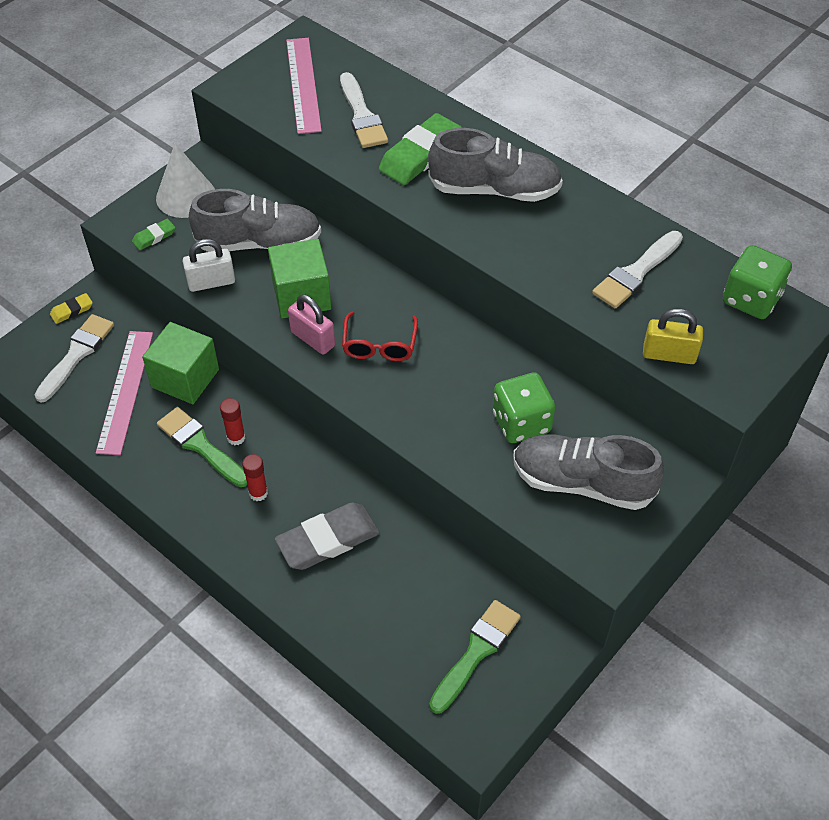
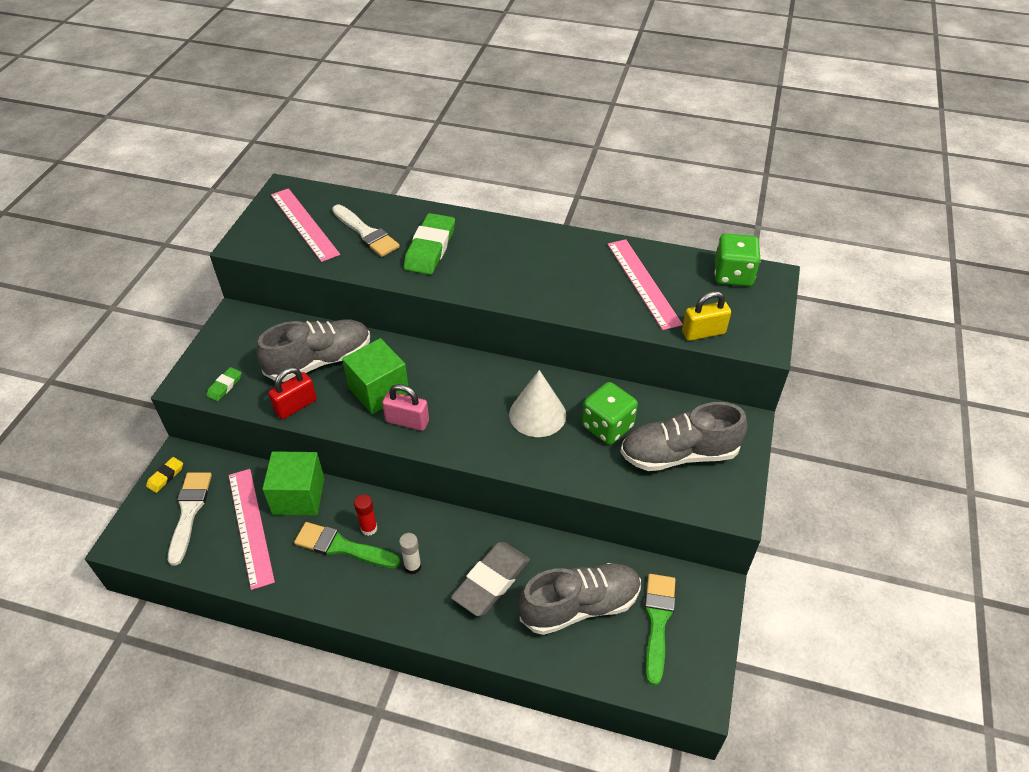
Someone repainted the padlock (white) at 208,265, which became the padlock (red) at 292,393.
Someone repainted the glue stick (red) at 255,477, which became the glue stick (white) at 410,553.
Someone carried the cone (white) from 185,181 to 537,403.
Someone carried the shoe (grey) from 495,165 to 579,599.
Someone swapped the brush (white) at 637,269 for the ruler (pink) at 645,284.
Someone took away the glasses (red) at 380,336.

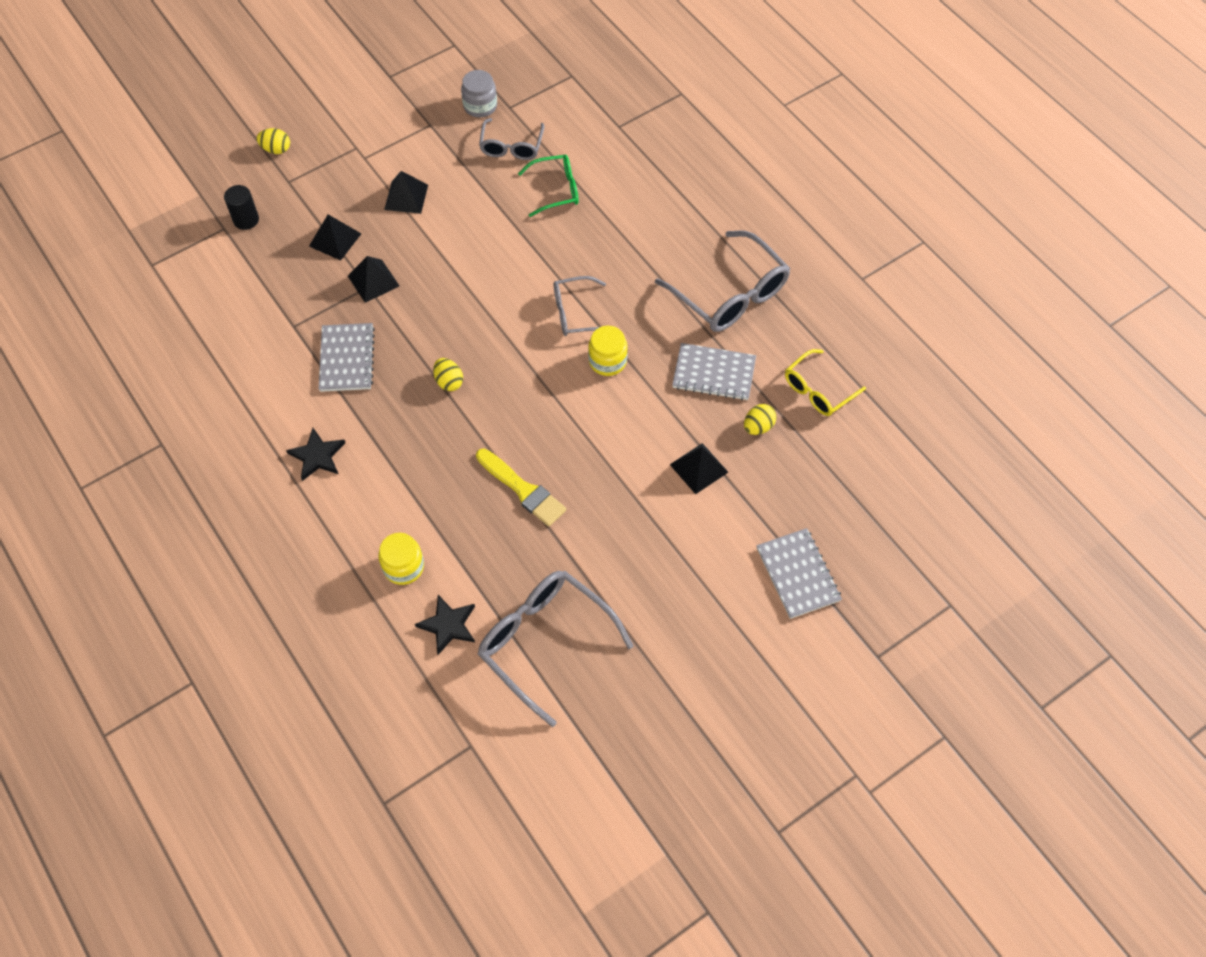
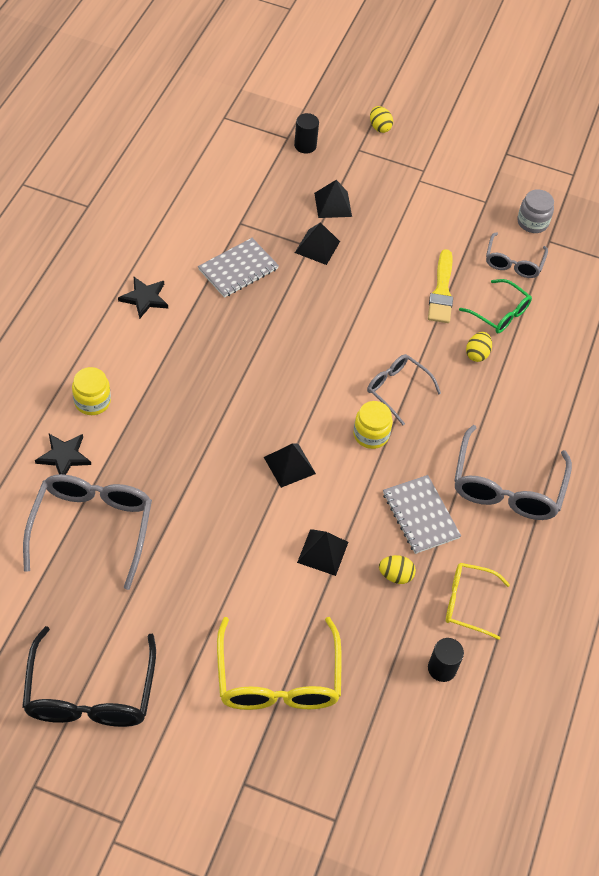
Someone put down the glasses (black) at 89,676.
Someone swapped the notebook (grey) at 799,573 for the glasses (yellow) at 279,663.
Someone carried the pyramid (black) from 406,192 to 290,465.
Someone carried the brush (yellow) from 521,488 to 440,286.
Someone put down the cylinder (black) at 446,660.
Someone carried the egg (yellow) from 448,374 to 479,347.
Someone rotated the glasses (grey) at 511,139 by 45 degrees counterclockwise.

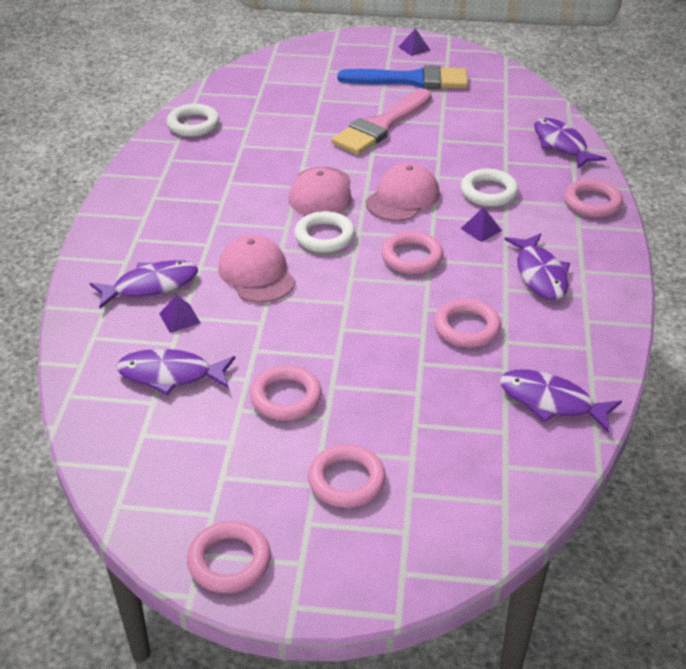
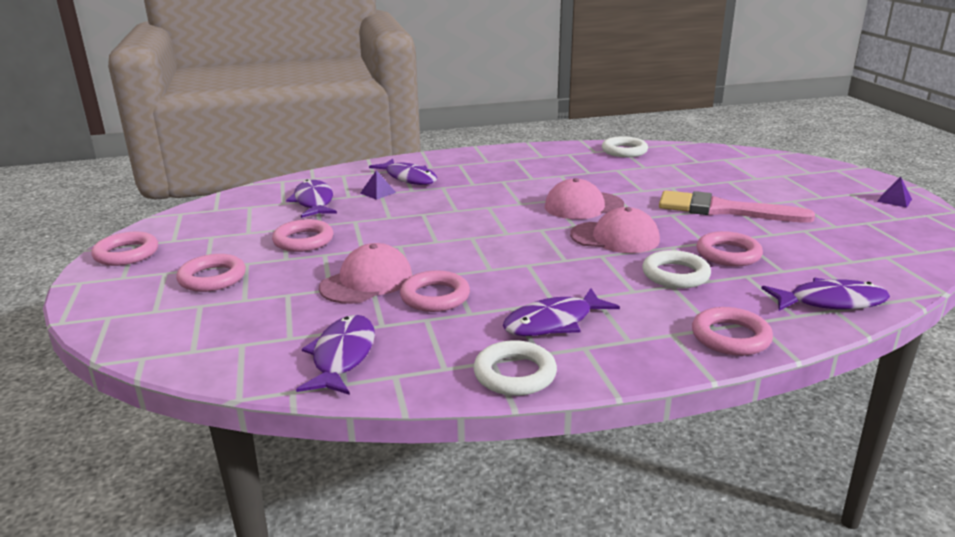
Someone carried the cap (pink) from 256,269 to 365,273.
Someone carried the ring (white) from 324,232 to 515,368.
Someone carried the ring (pink) from 412,252 to 730,248.
Someone rotated the fish (purple) at 570,143 by 45 degrees clockwise.
Someone took away the brush (blue) at 402,77.
Someone took away the pyramid (purple) at 481,224.

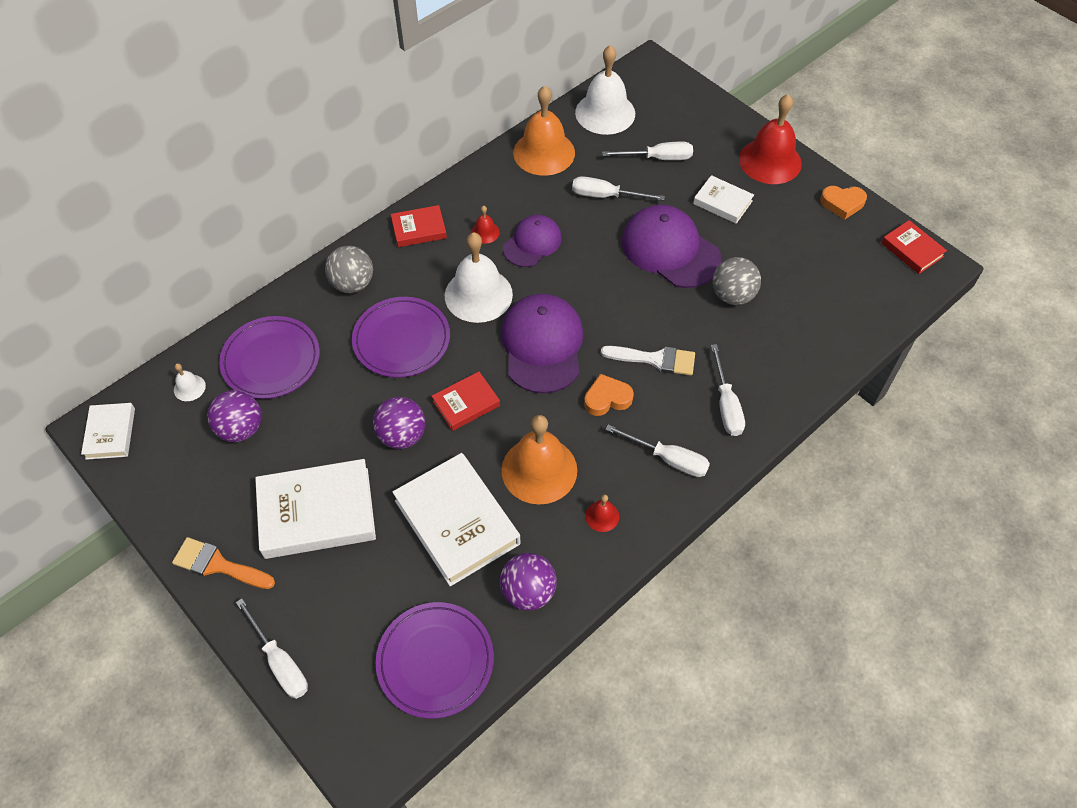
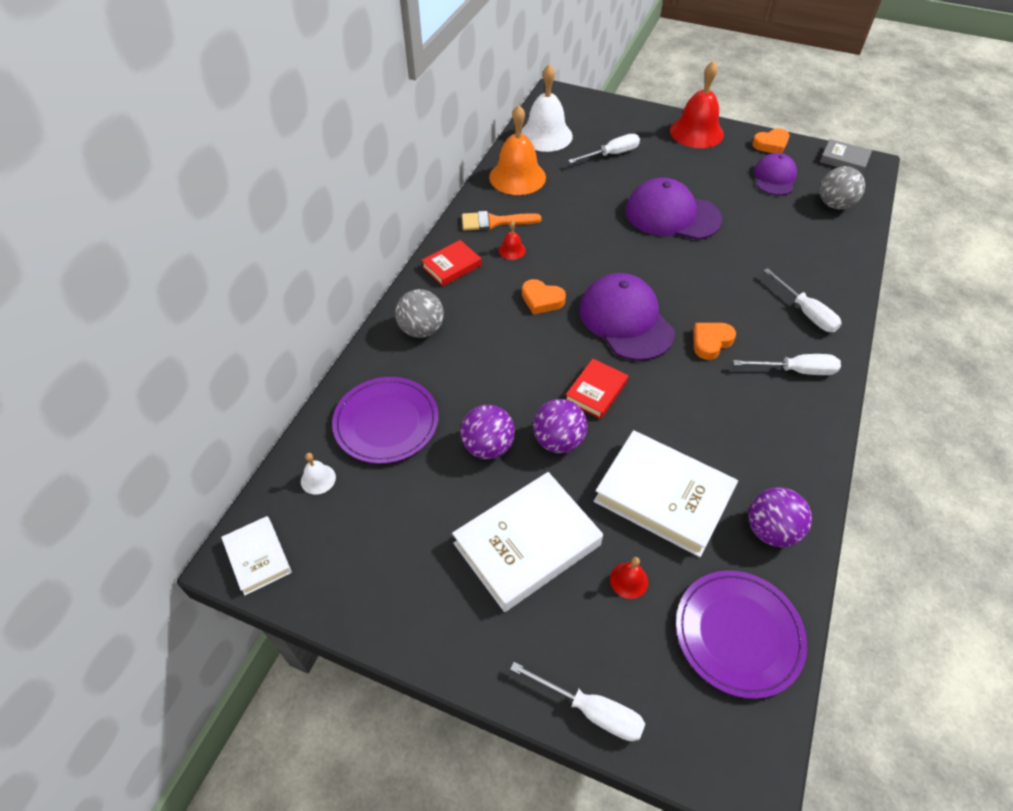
Someone carried the ball (purple) from 234,416 to 487,432.
Someone carried the brush (orange) from 223,563 to 502,221.
Someone swapped the bell (white) at 479,277 for the heart (orange) at 544,297.
Someone carried the bell (red) from 602,513 to 629,578.
Someone carried the cap (purple) from 532,241 to 775,174.
Someone repainted the book (red) at 914,247, which became the book (grey) at 846,156.
Someone carried the ball (grey) from 737,281 to 842,187.
Someone took away the plate (purple) at 401,337.
Someone took away the bell (orange) at 539,460.
Someone took away the screwdriver (white) at 618,188.
Someone took away the brush (white) at 648,360.
Someone took away the book (white) at 723,199.

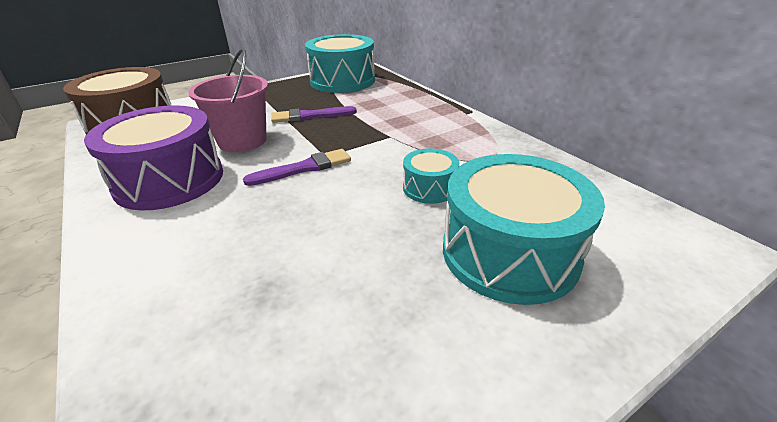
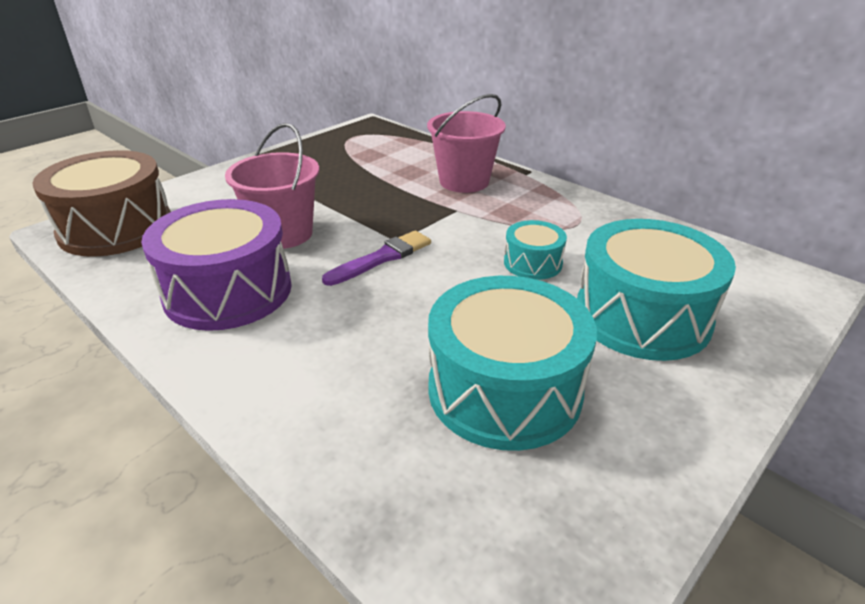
Someone put down the bucket (pink) at 466,143.
Someone carried the drum (turquoise) from 340,63 to 512,363.
Someone took away the brush (purple) at 314,114.

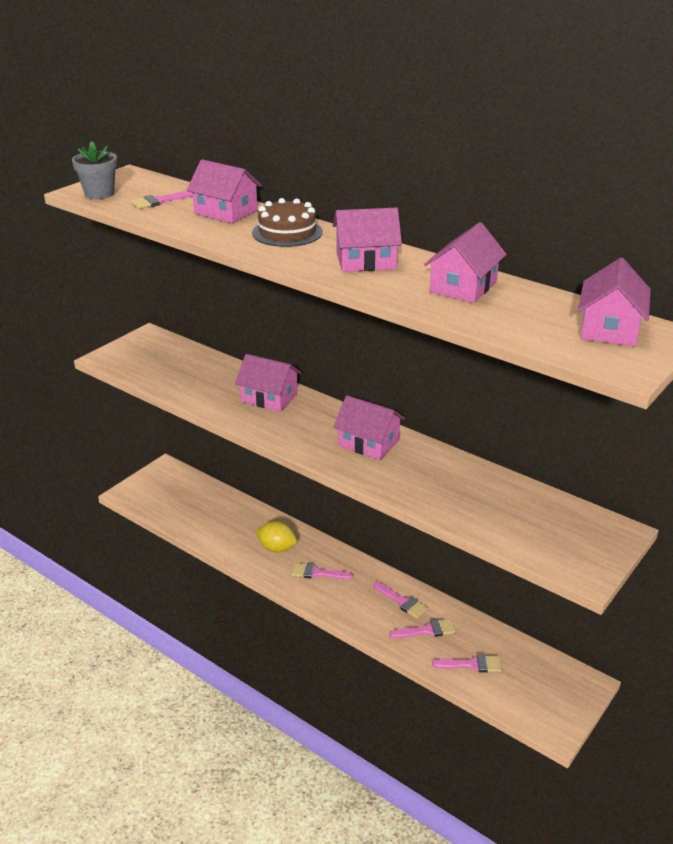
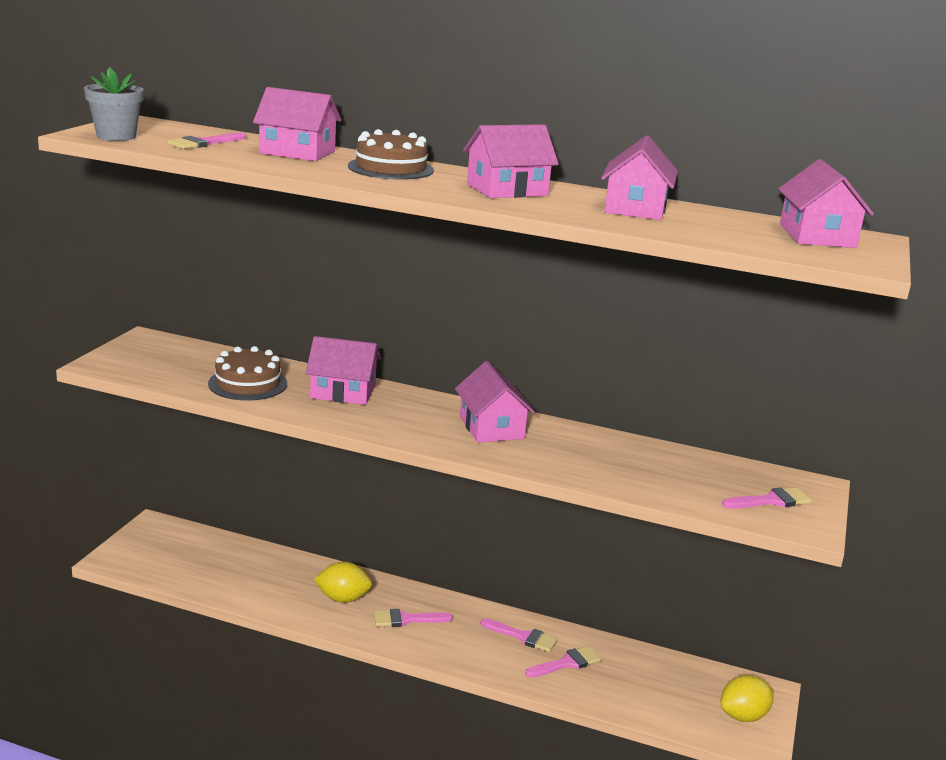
Someone put down the cake (brown) at 247,373.
Someone rotated the house (pink) at 369,427 by 60 degrees clockwise.
Someone put down the lemon (yellow) at 747,698.
Someone carried the brush (pink) from 467,663 to 767,498.

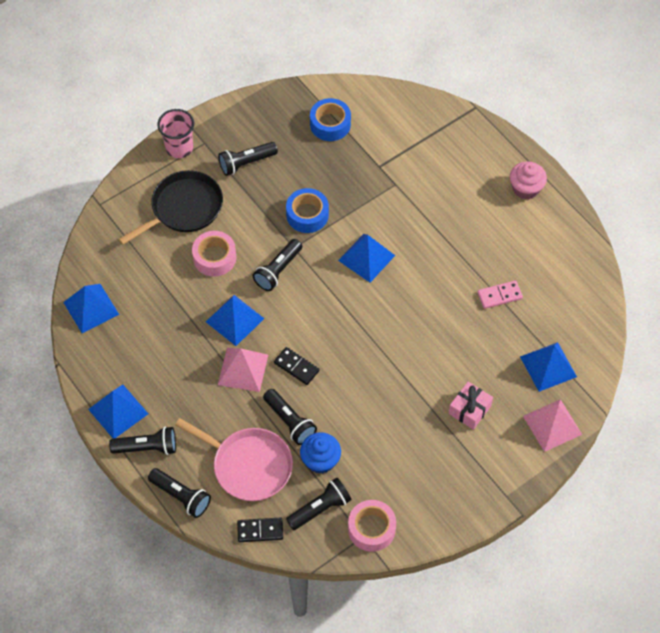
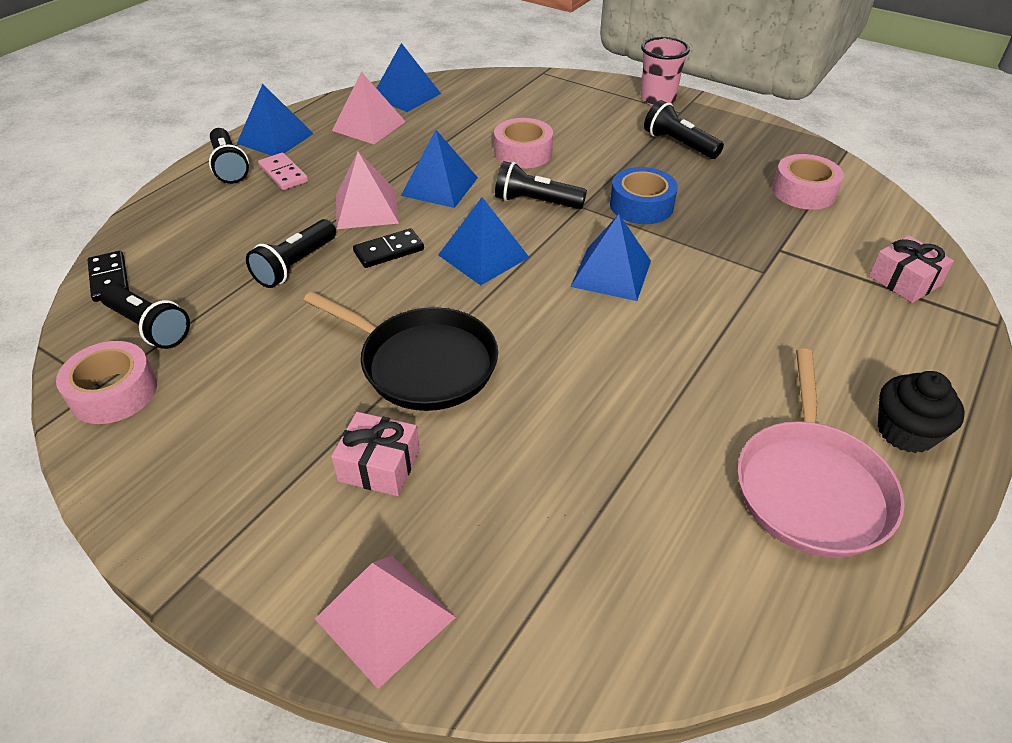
Someone carried the domino (pink) from 500,295 to 283,171.
Someone carried the pan (black) from 171,207 to 400,351.
Someone put down the pyramid (pink) at 369,108.
Someone rotated the domino (black) at 296,366 by 45 degrees clockwise.
Someone carried the pyramid (blue) from 548,367 to 484,241.
Someone carried the pan (pink) from 234,459 to 820,453.
Someone repainted the tape (blue) at 330,119, which became the tape (pink) at 808,182.
Someone put down the gift (pink) at 911,269.
Someone repainted the cupcake (pink) at 528,180, which became the cupcake (black) at 921,412.
Someone took away the flashlight (black) at 179,493.
Someone took away the cupcake (blue) at 320,453.

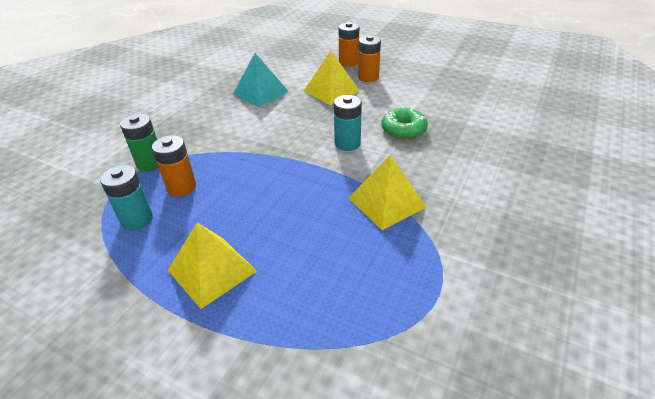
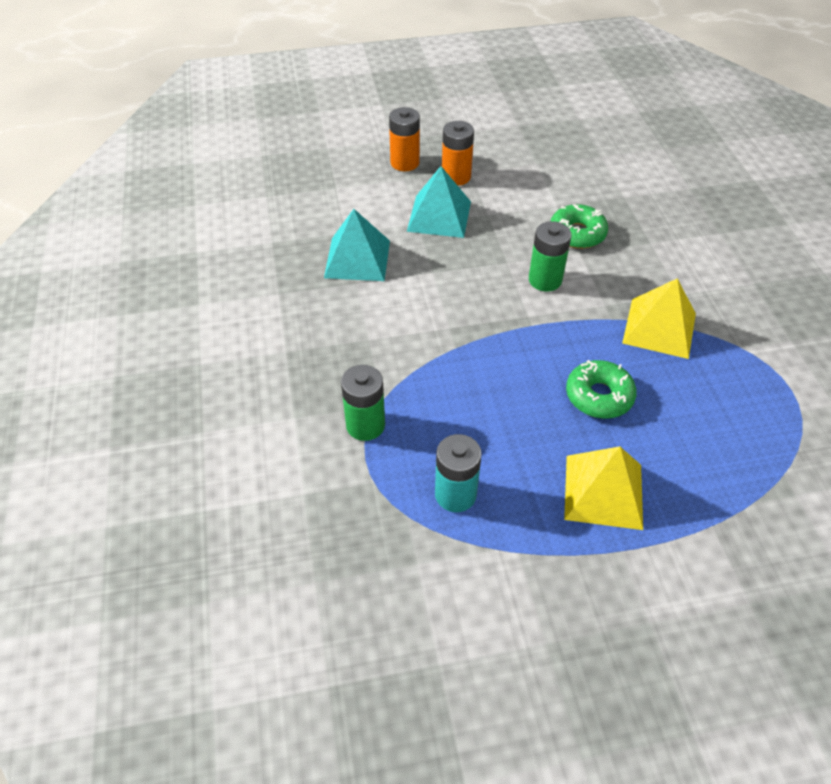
Someone repainted the pyramid (yellow) at 332,78, which became the pyramid (turquoise) at 439,202.
Someone repainted the battery (turquoise) at 348,123, which became the battery (green) at 550,256.
Someone put down the donut (green) at 601,389.
Someone took away the battery (orange) at 174,166.

